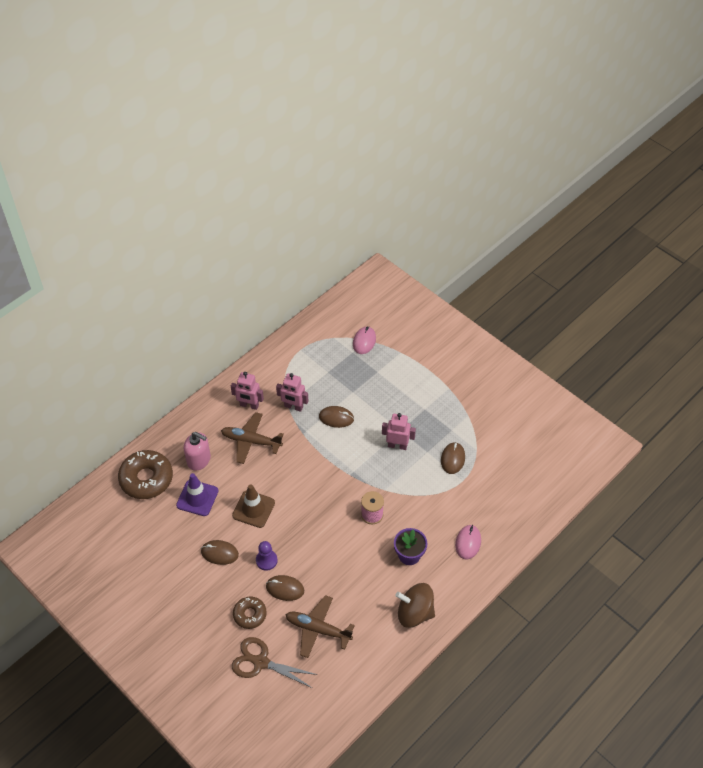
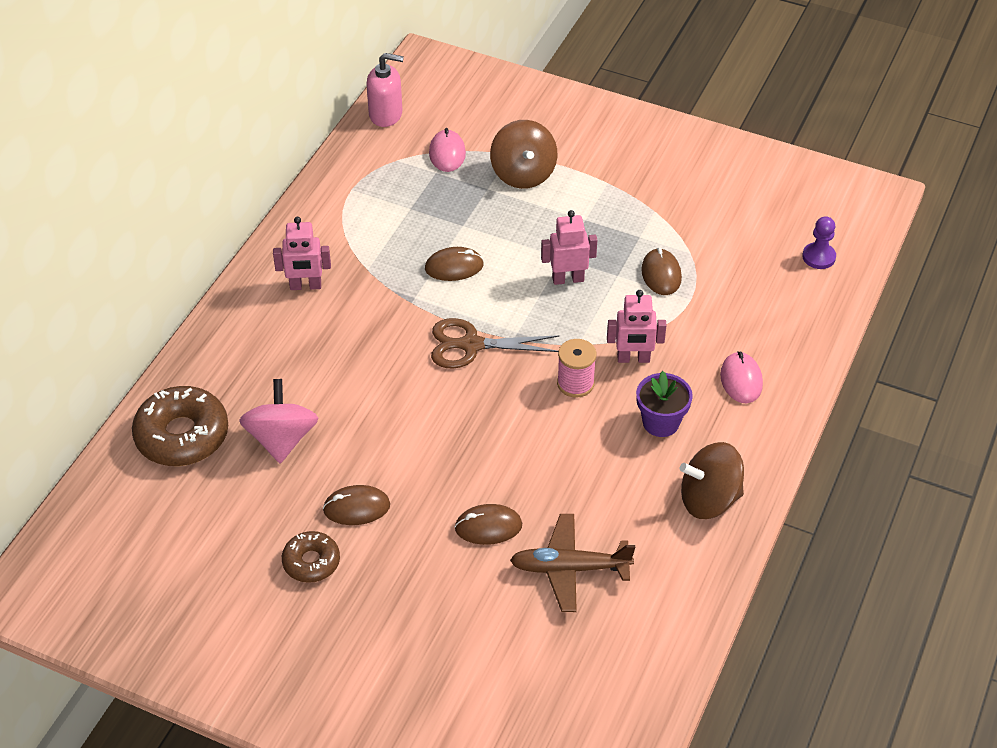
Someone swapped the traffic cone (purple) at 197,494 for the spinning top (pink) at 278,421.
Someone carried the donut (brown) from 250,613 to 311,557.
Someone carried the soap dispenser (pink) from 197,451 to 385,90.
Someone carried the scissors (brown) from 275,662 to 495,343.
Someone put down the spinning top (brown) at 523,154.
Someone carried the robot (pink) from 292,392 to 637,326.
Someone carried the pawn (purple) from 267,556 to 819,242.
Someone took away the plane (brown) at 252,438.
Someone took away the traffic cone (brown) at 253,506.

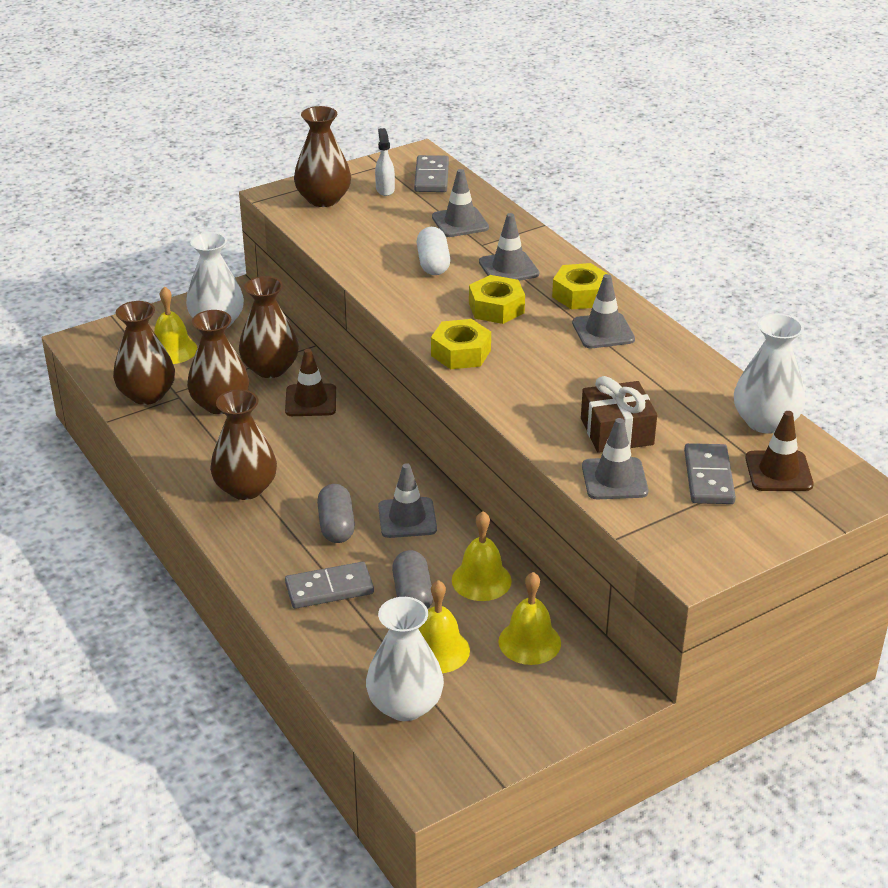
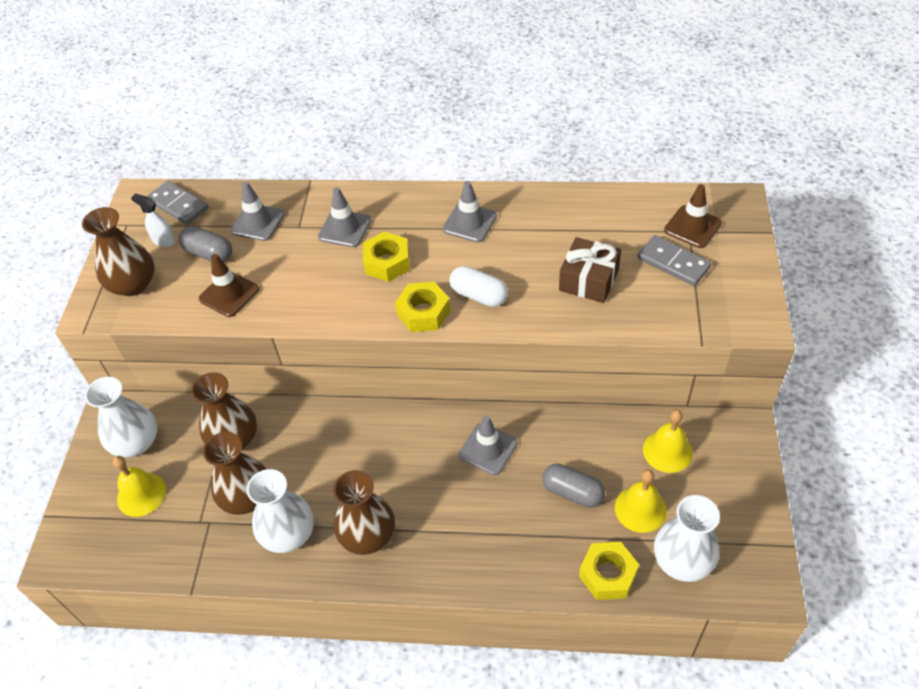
Someone carried the capsule (grey) from 336,513 to 205,244.
Someone carried the traffic cone (brown) from 310,382 to 229,285.
Someone carried the vase (white) from 770,374 to 280,511.
Someone carried the capsule (white) from 433,251 to 478,286.
Someone carried the nut (yellow) from 581,286 to 609,571.
Someone took away the vase (brown) at 144,353.
Someone took away the domino (grey) at 329,585.
Someone took away the bell (yellow) at 481,556.
Someone took away the traffic cone (grey) at 615,458.

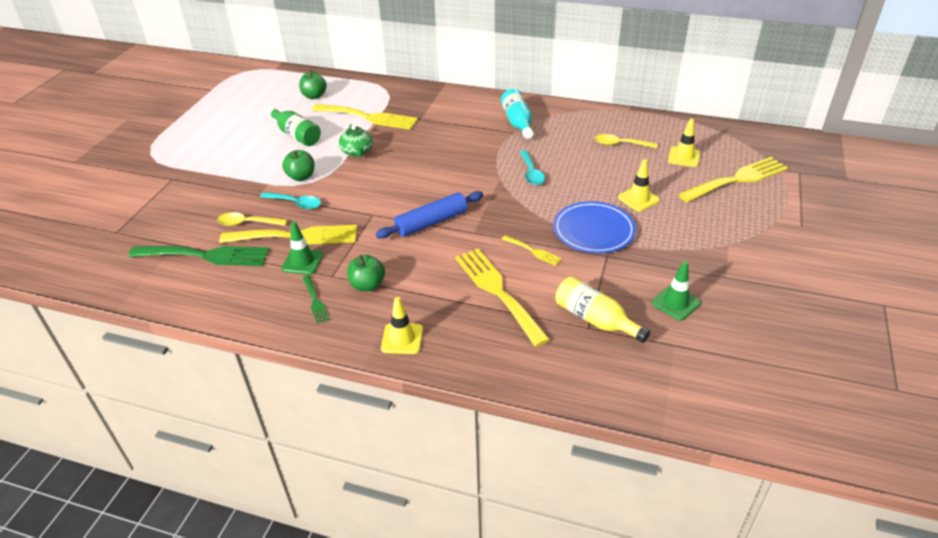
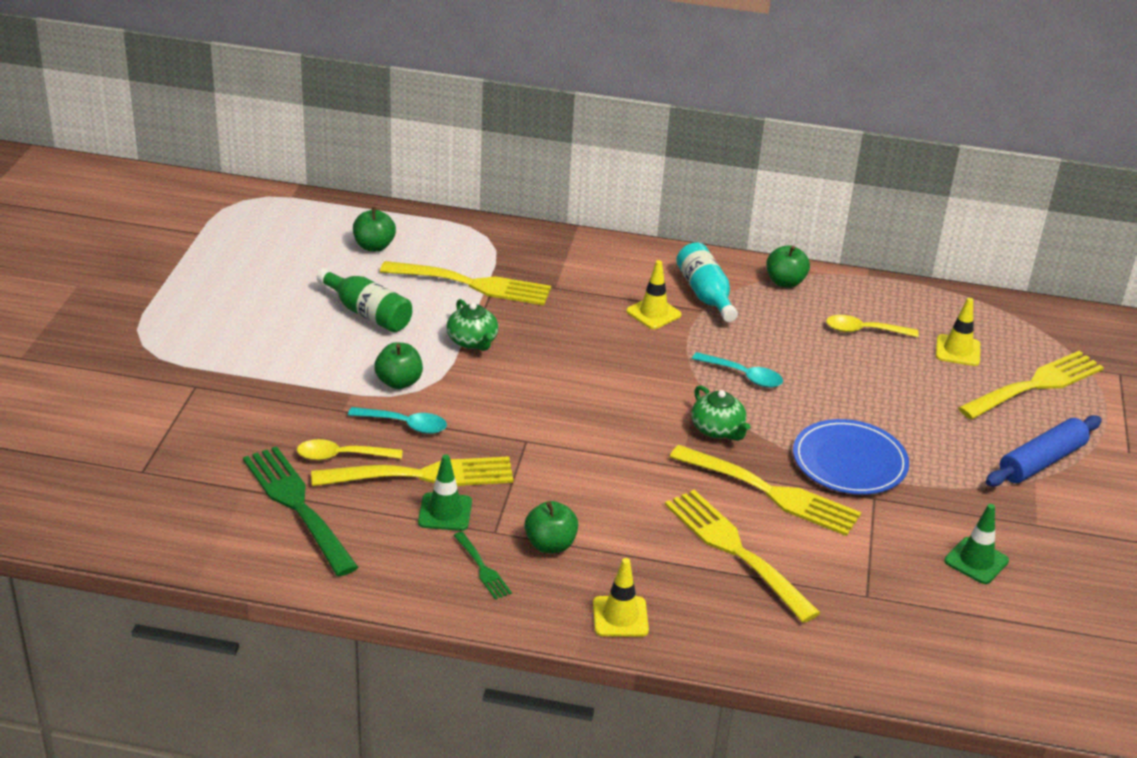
Someone rotated the fork (green) at 199,256 by 120 degrees counterclockwise.
Someone carried the traffic cone (yellow) from 639,185 to 653,294.
Someone scaled the fork (yellow) at 532,250 by 2.13.
Someone put down the teapot (green) at 721,413.
Someone rotated the spoon (turquoise) at 532,167 by 45 degrees counterclockwise.
Someone put down the apple (green) at 788,266.
Someone carried the rolling pin (blue) from 429,215 to 1044,450.
Someone took away the bottle (yellow) at 602,310.

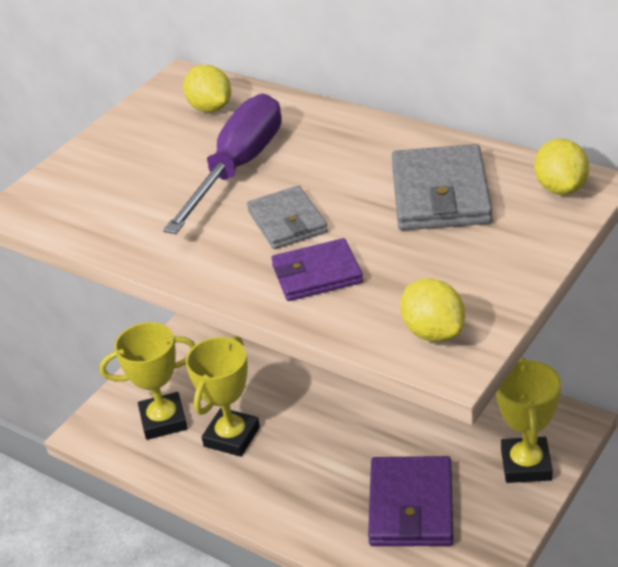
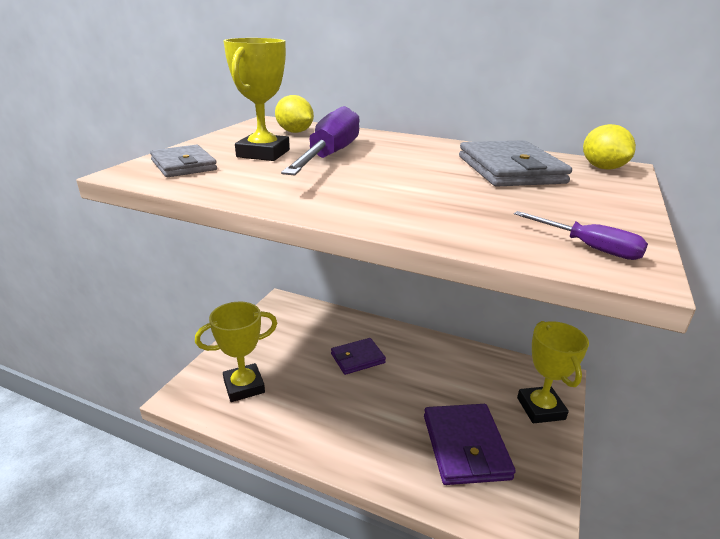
Someone carried the wallet (grey) from 287,217 to 183,161.
Someone carried the trophy (yellow) from 223,396 to 256,99.
Someone carried the wallet (purple) from 317,269 to 358,356.
Someone swapped the lemon (yellow) at 432,310 for the screwdriver (purple) at 581,235.

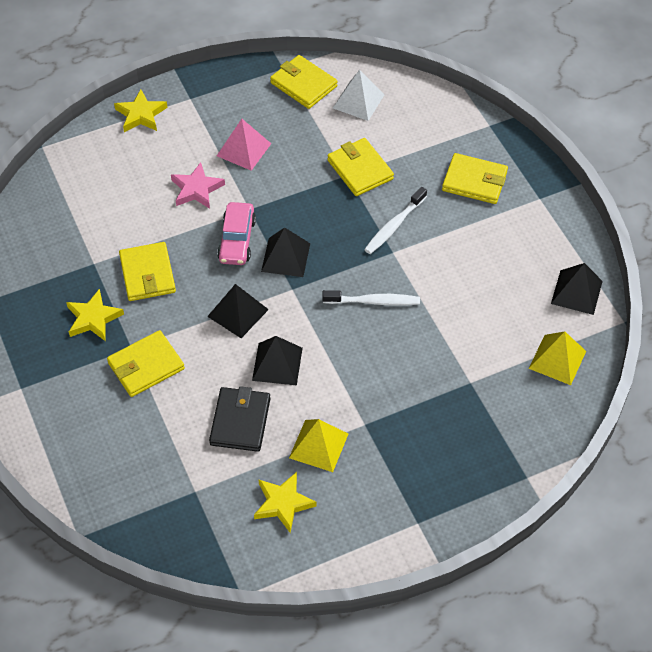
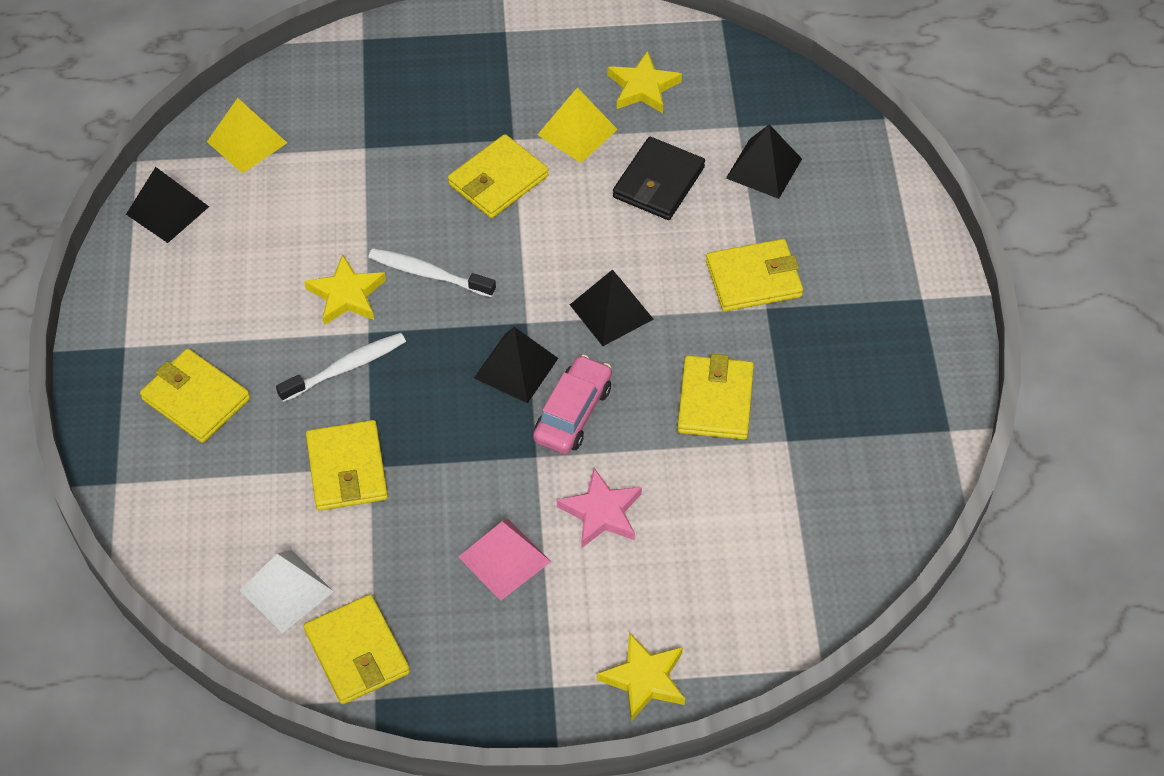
Someone carried the star (yellow) from 95,315 to 345,289.
Someone put down the wallet (yellow) at 498,176.
Someone carried the pyramid (black) from 277,360 to 764,161.

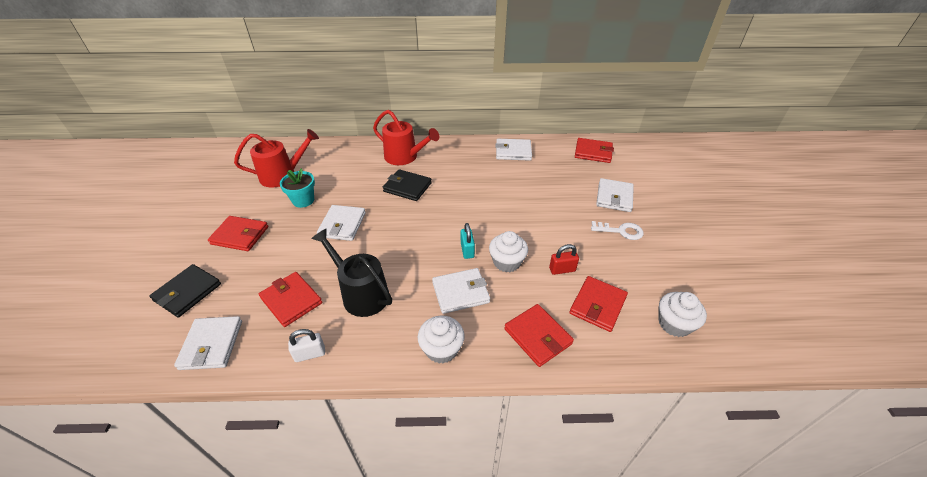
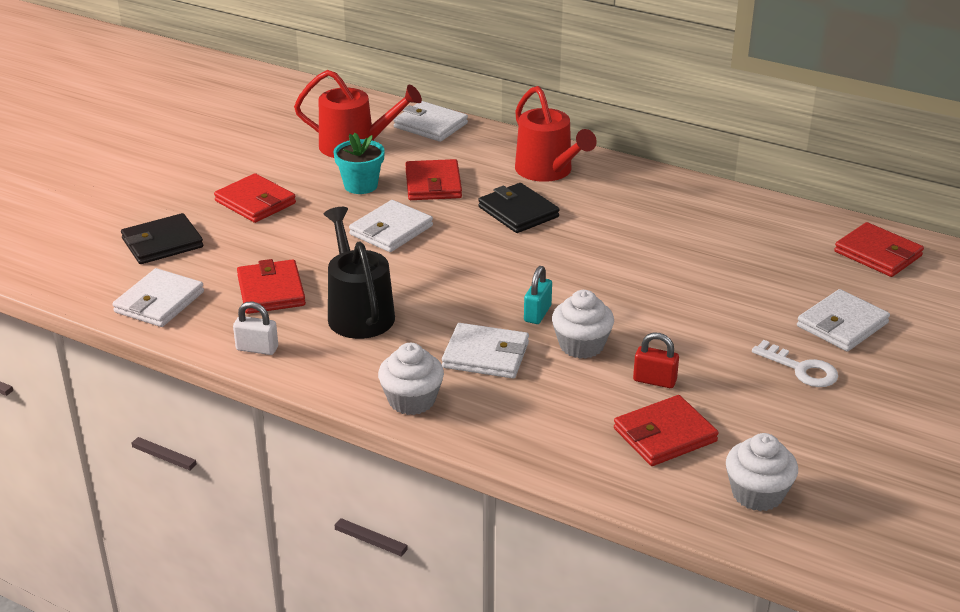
Someone carried the wallet (white) from 513,150 to 430,121.
Someone carried the wallet (red) from 539,335 to 433,179.

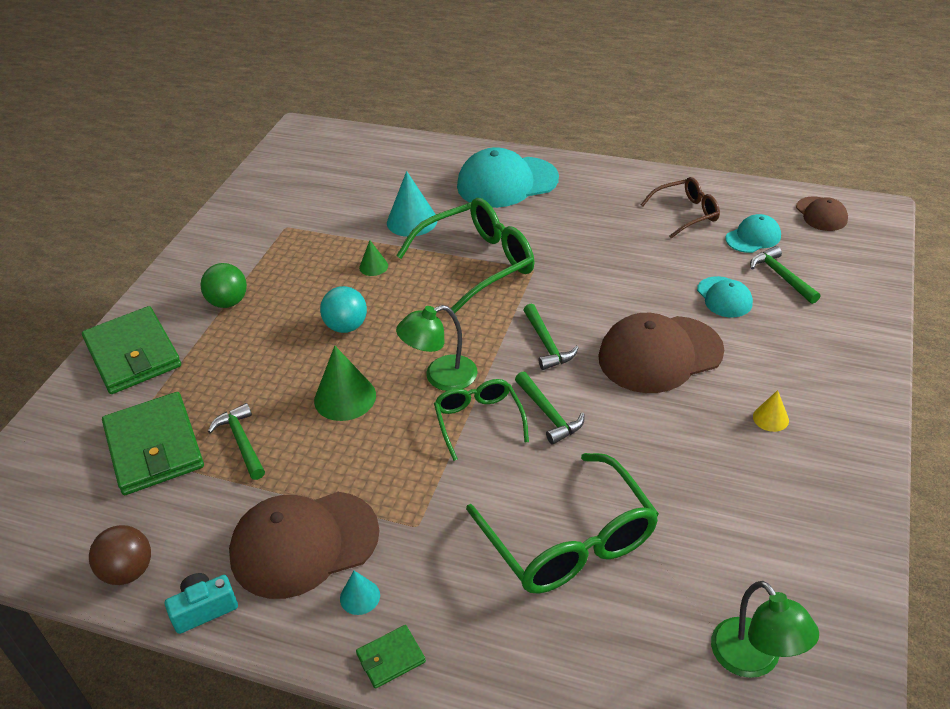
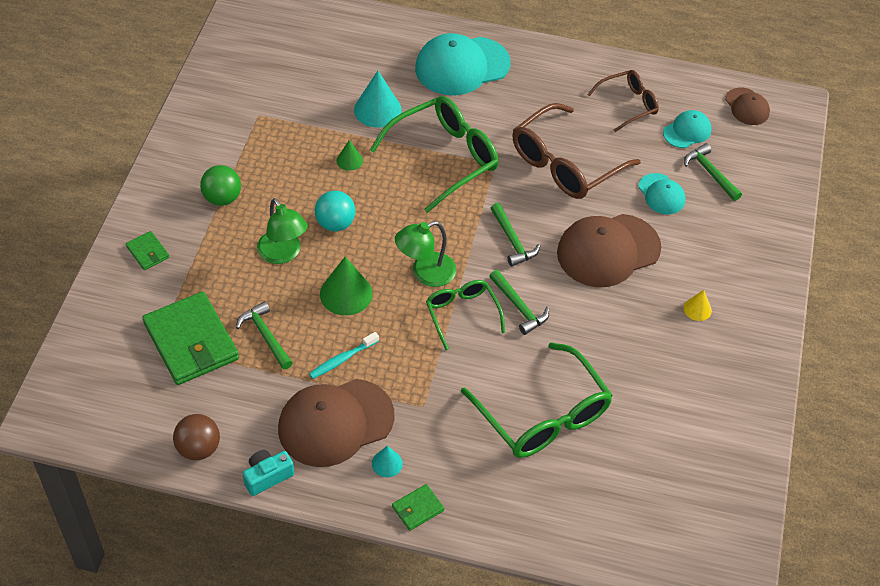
Someone scaled the wallet (green) at 131,350 by 0.45.
Someone carried the lamp (green) from 765,629 to 282,231.
Someone put down the toothbrush (turquoise) at 344,355.
Someone put down the glasses (brown) at 576,151.

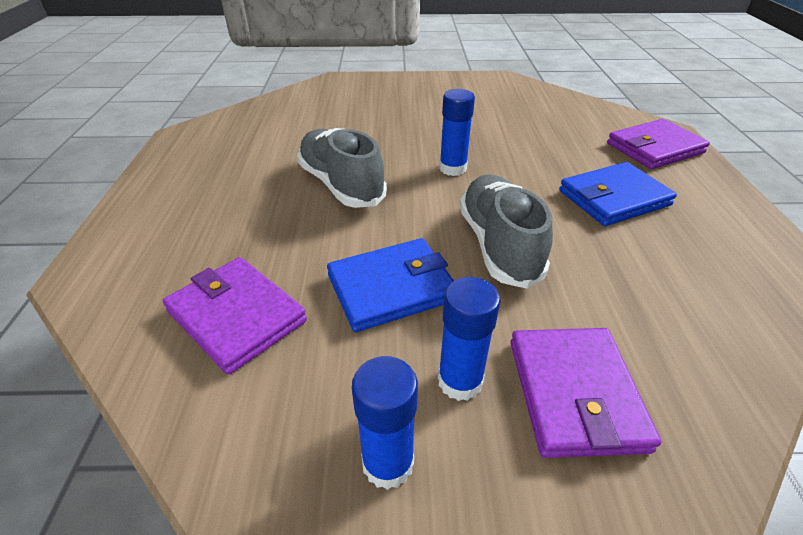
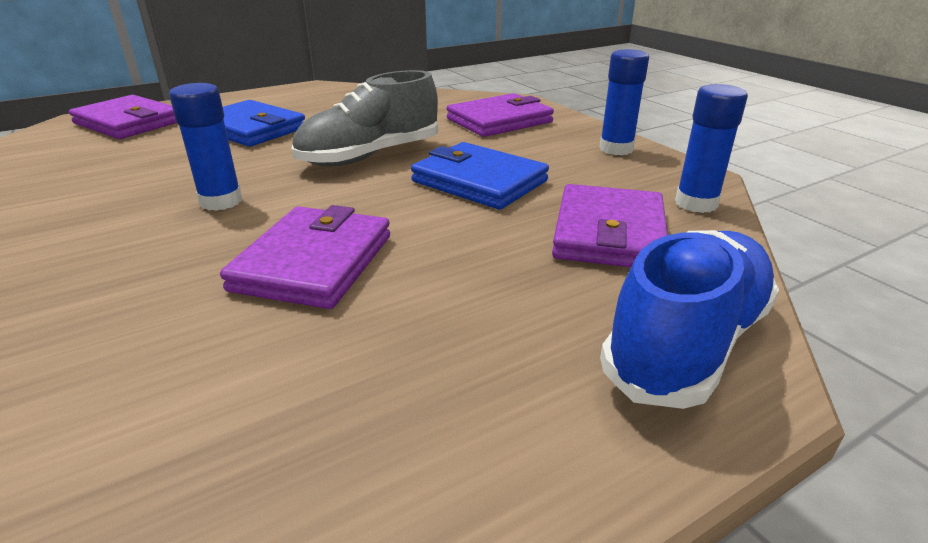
Someone swapped the shoe (grey) at 342,168 for the wallet (purple) at 305,257.
Someone put down the shoe (blue) at 689,319.
Someone carried the glue stick (blue) from 469,339 to 711,148.

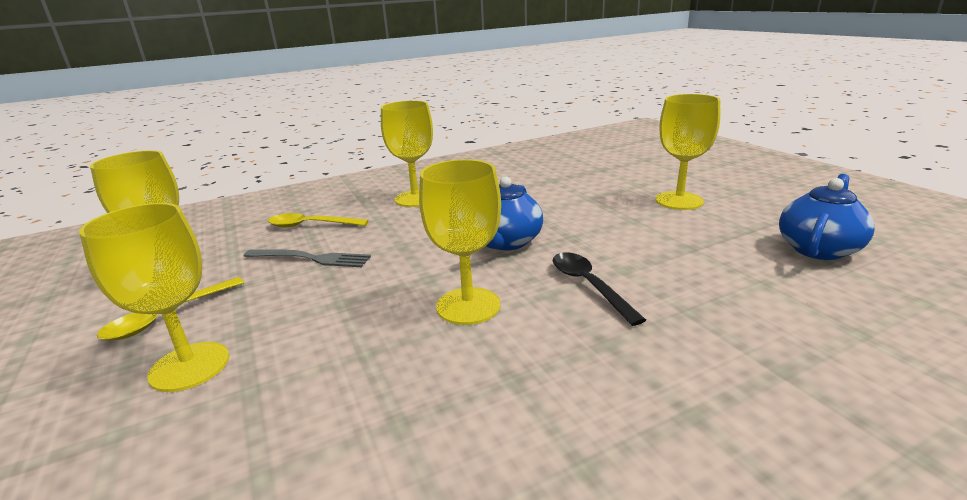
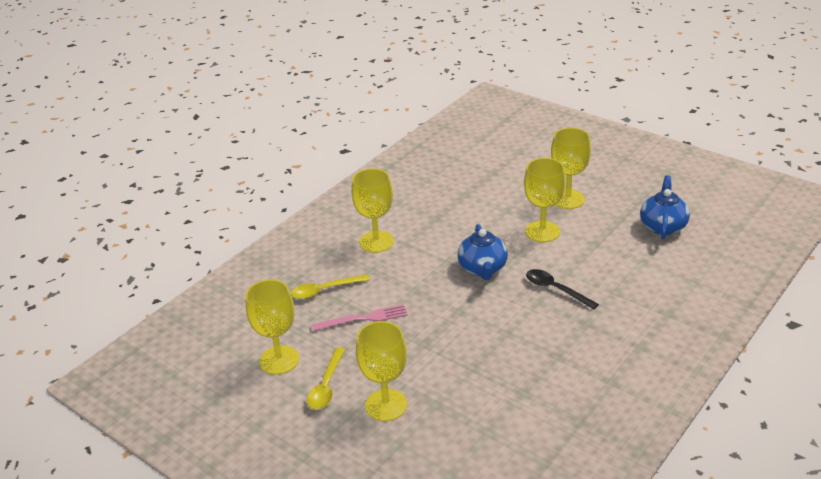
Someone repainted the fork (grey) at 307,258, which became the fork (pink) at 360,317.
Someone carried the goblet (yellow) from 460,242 to 545,200.

